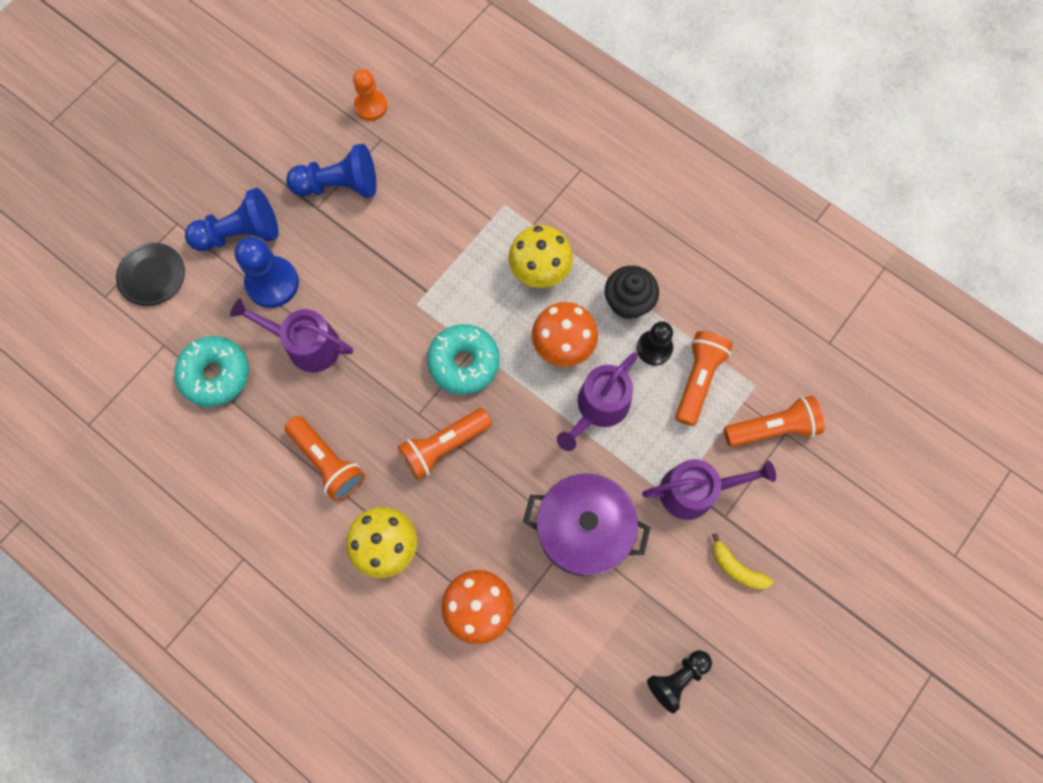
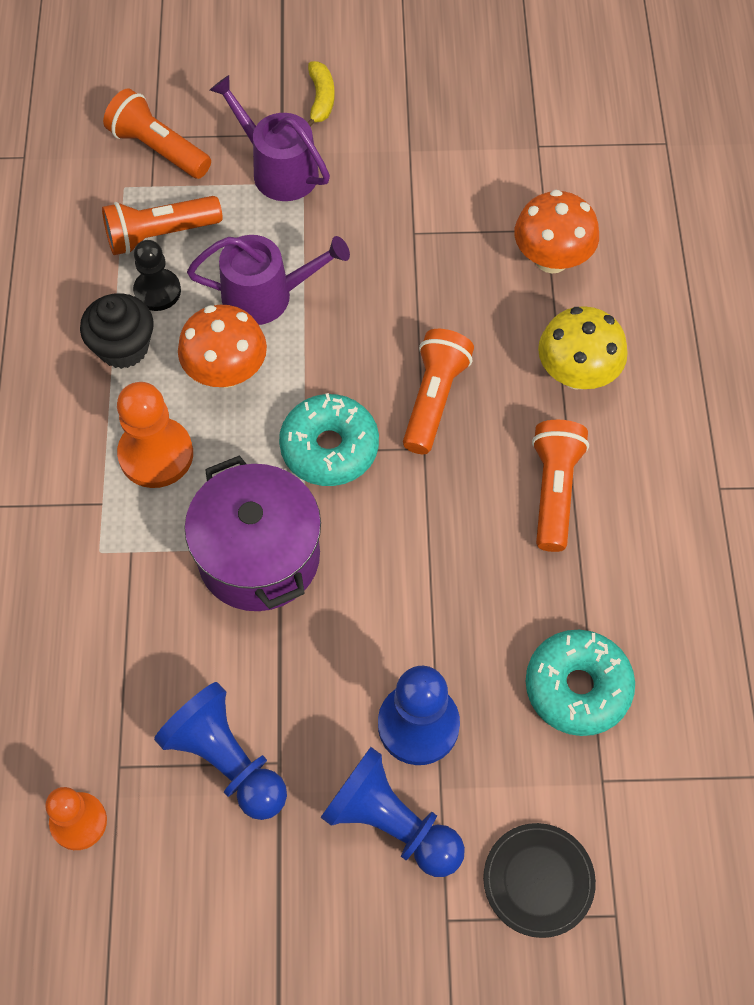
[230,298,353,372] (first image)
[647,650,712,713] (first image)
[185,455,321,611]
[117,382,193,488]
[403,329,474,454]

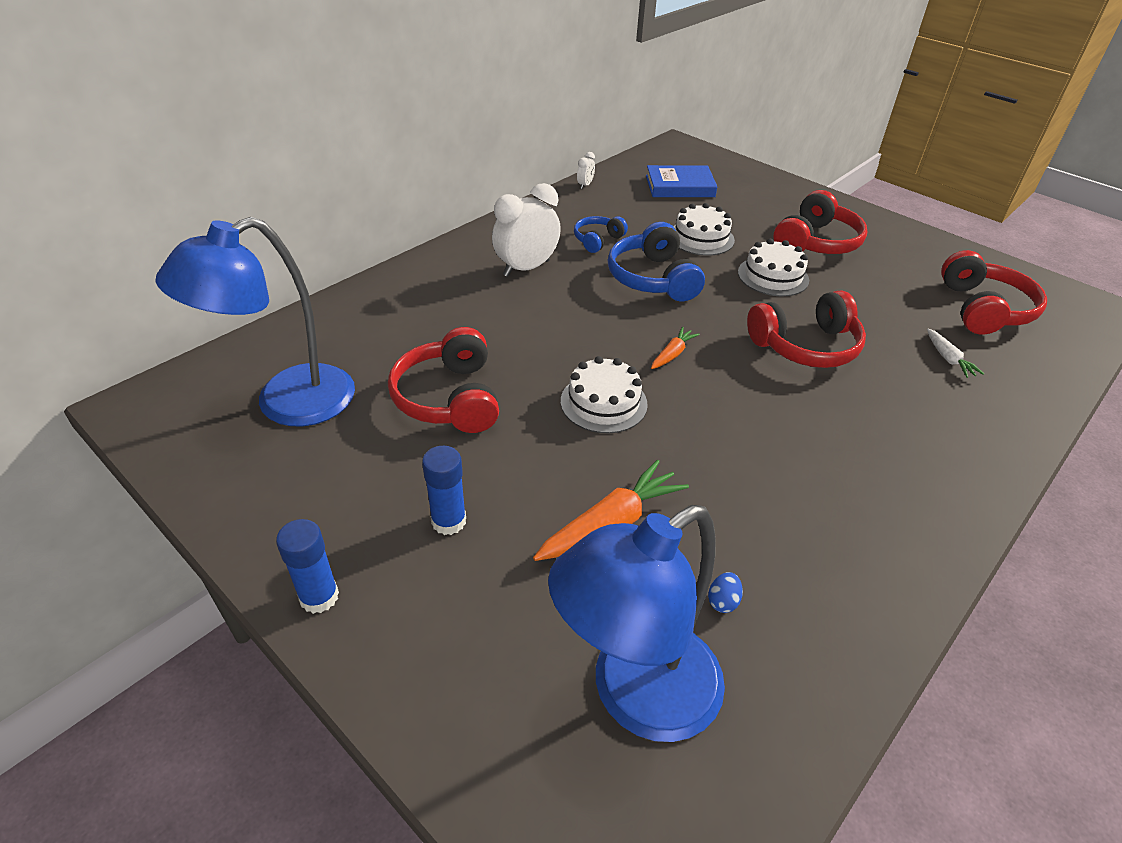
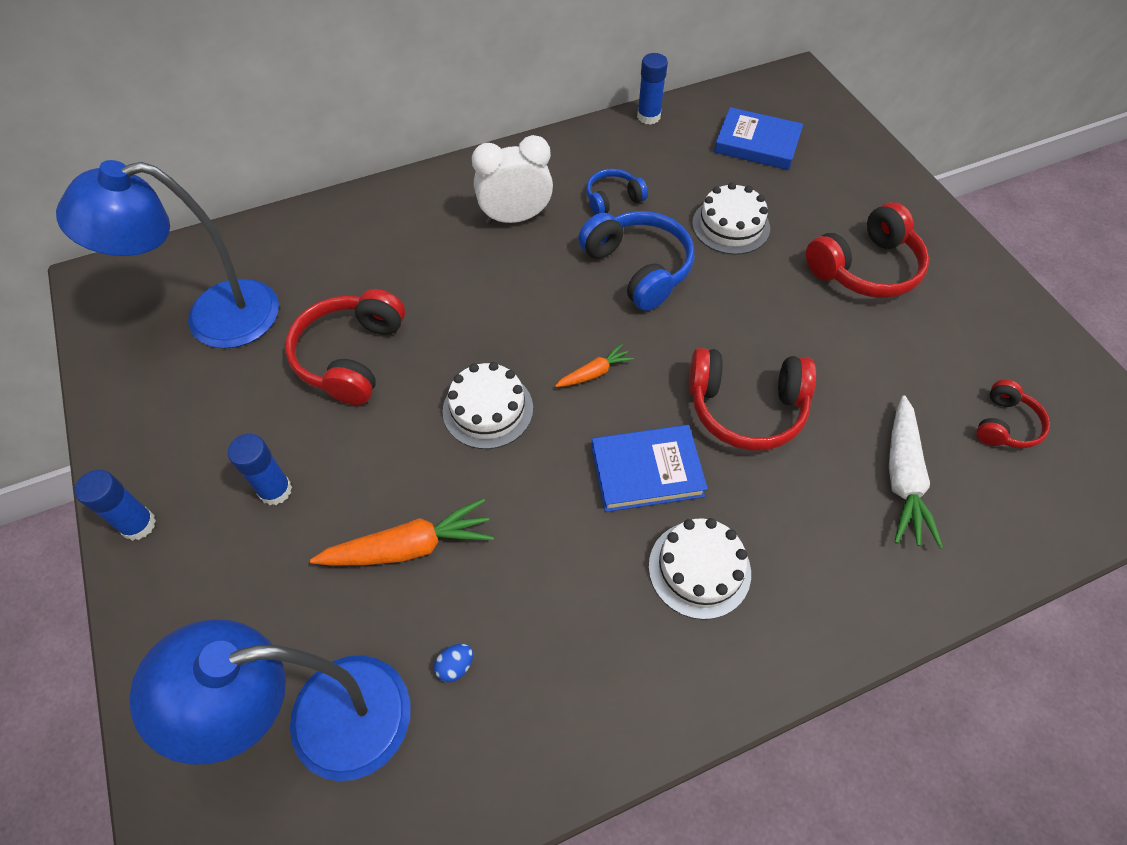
[591,425,708,512]
[649,518,751,620]
[637,53,668,125]
[578,211,694,311]
[889,395,943,549]
[976,380,1050,448]

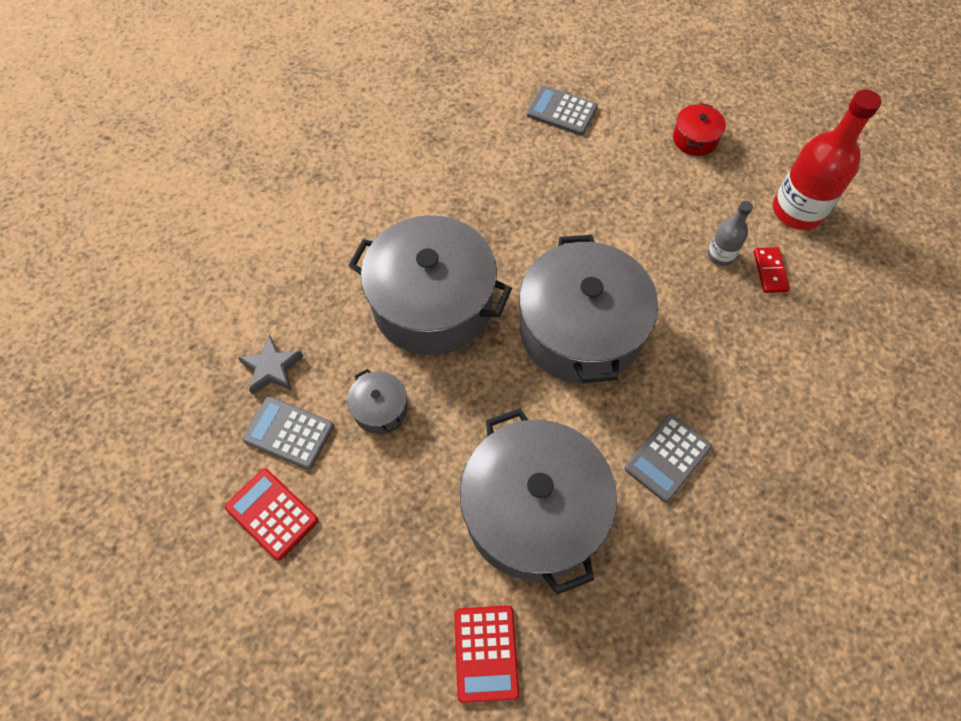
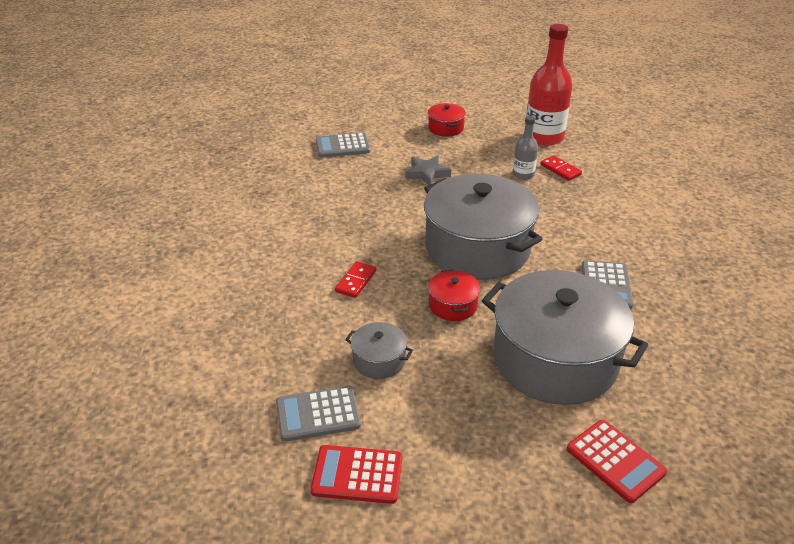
[428,270,480,321]
[406,156,451,185]
[335,261,376,298]

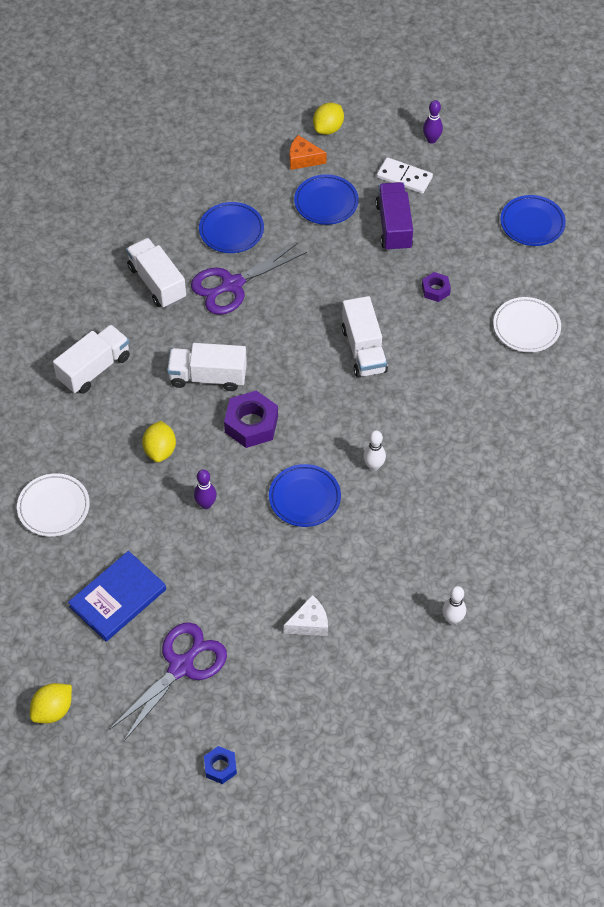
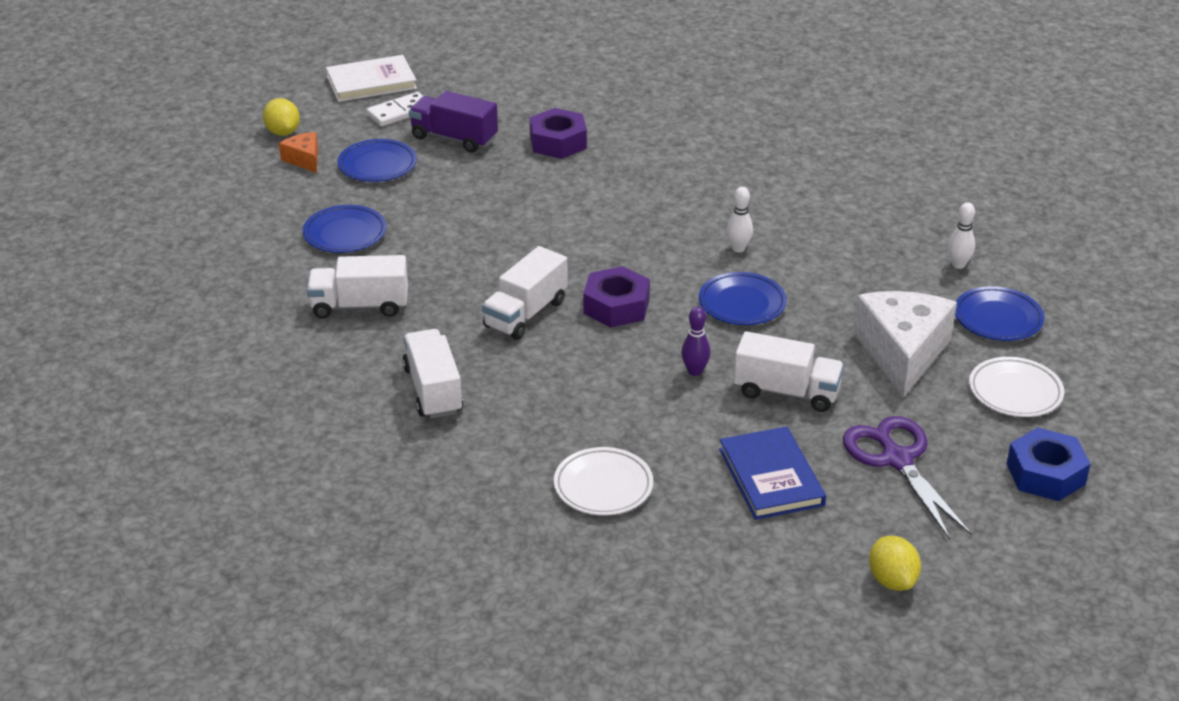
[142,421,176,462] (first image)
[191,243,307,315] (first image)
[734,331,844,412]
[969,357,1064,417]
[955,286,1044,341]
[326,55,417,102]
[279,132,318,173]
[1006,427,1091,501]
[853,291,957,397]
[529,108,587,159]

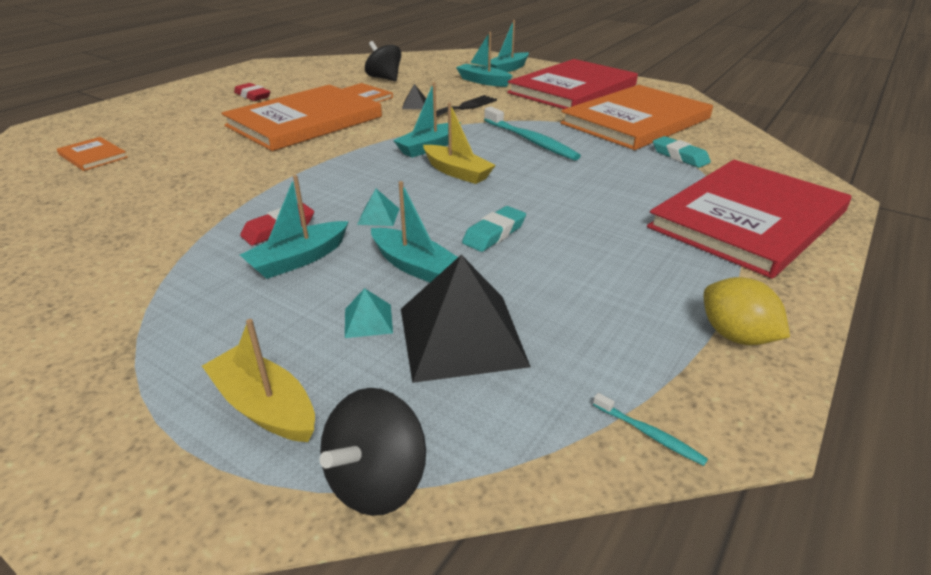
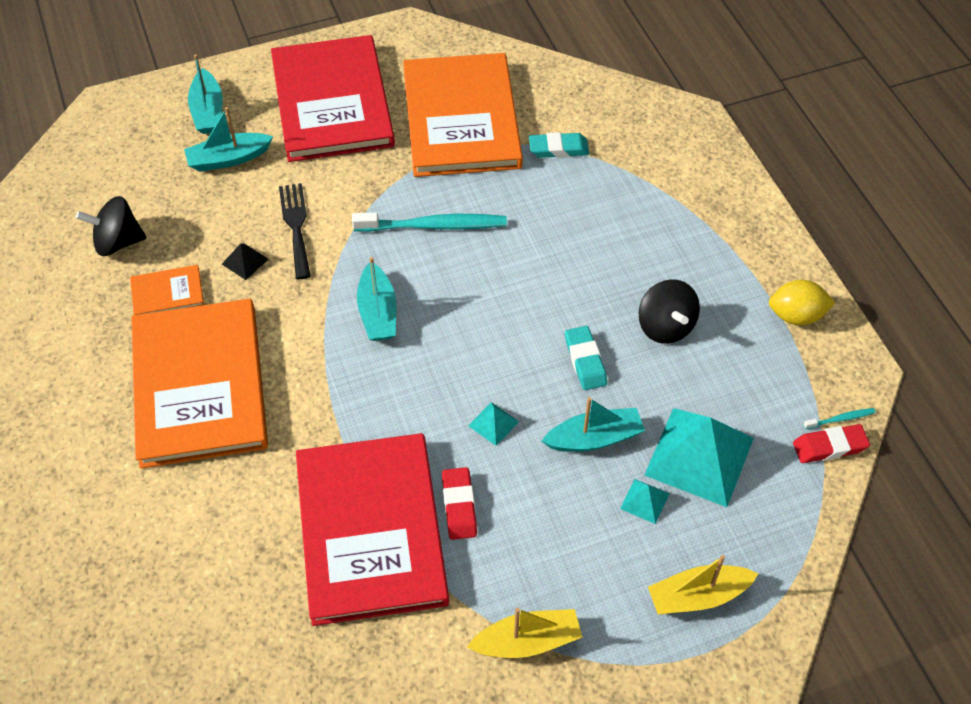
[57,137,128,171] (first image)
[240,175,349,279] (first image)
[793,424,870,463]
[639,279,700,344]
[467,608,583,658]
[296,433,449,626]
[645,408,754,507]

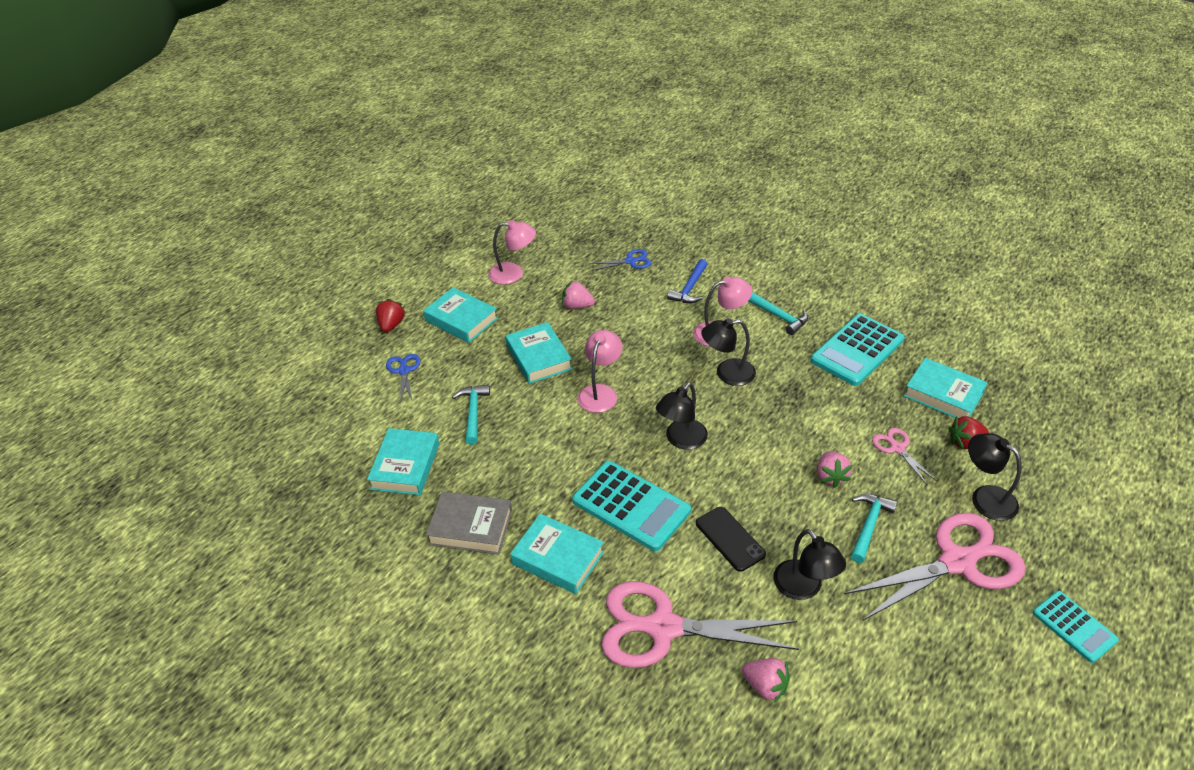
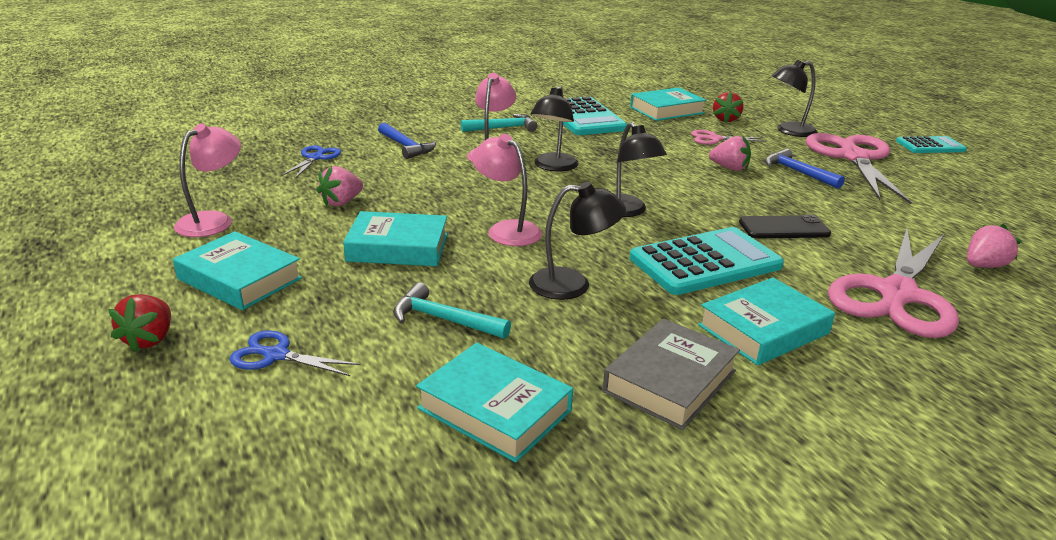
[529,182,626,300]
[765,149,845,189]
[108,294,171,352]
[173,231,302,310]

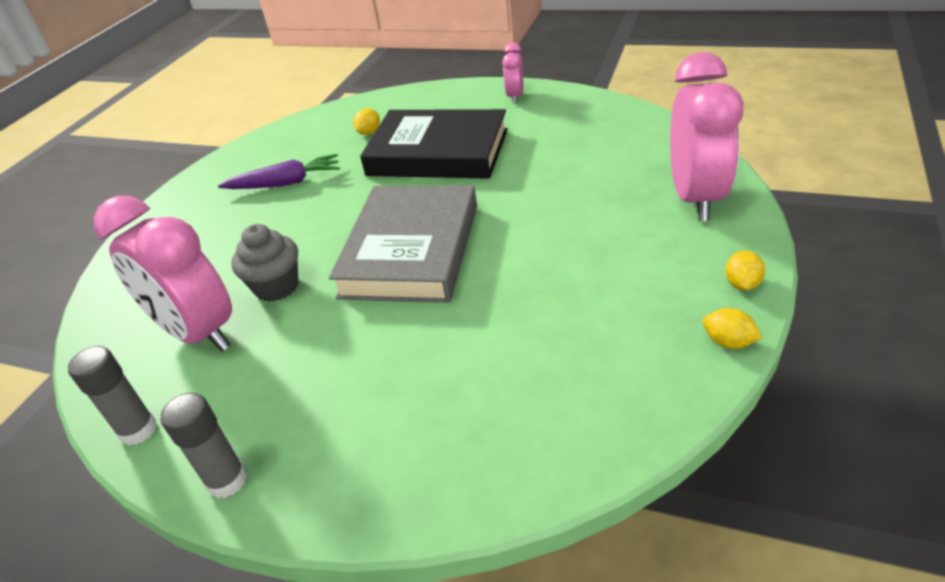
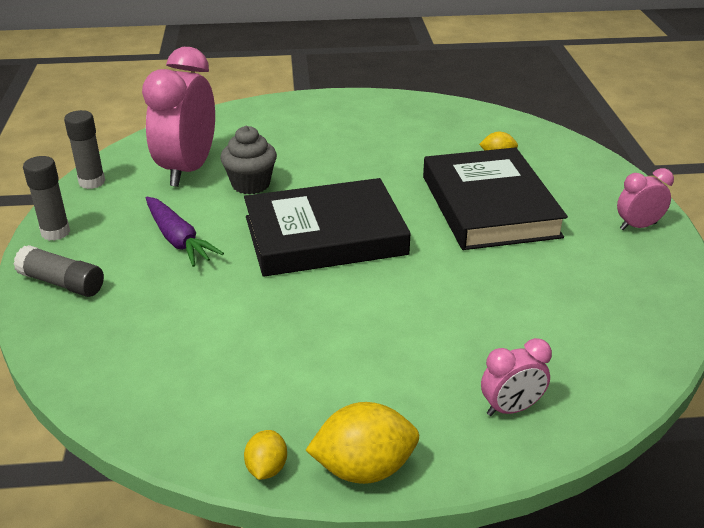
[13,245,104,297]
[146,197,224,267]
[244,178,411,277]
[481,338,552,416]
[306,402,419,484]

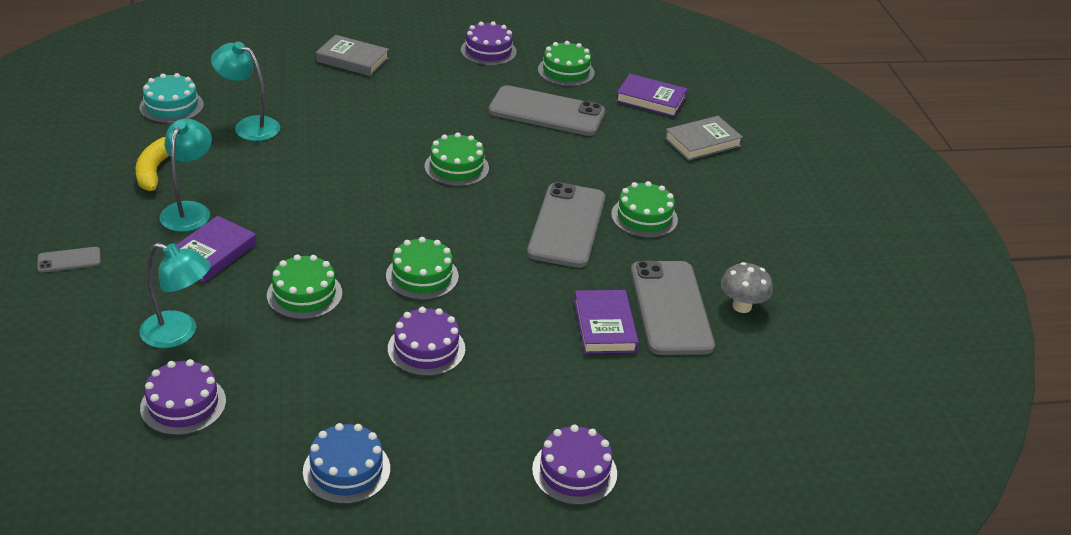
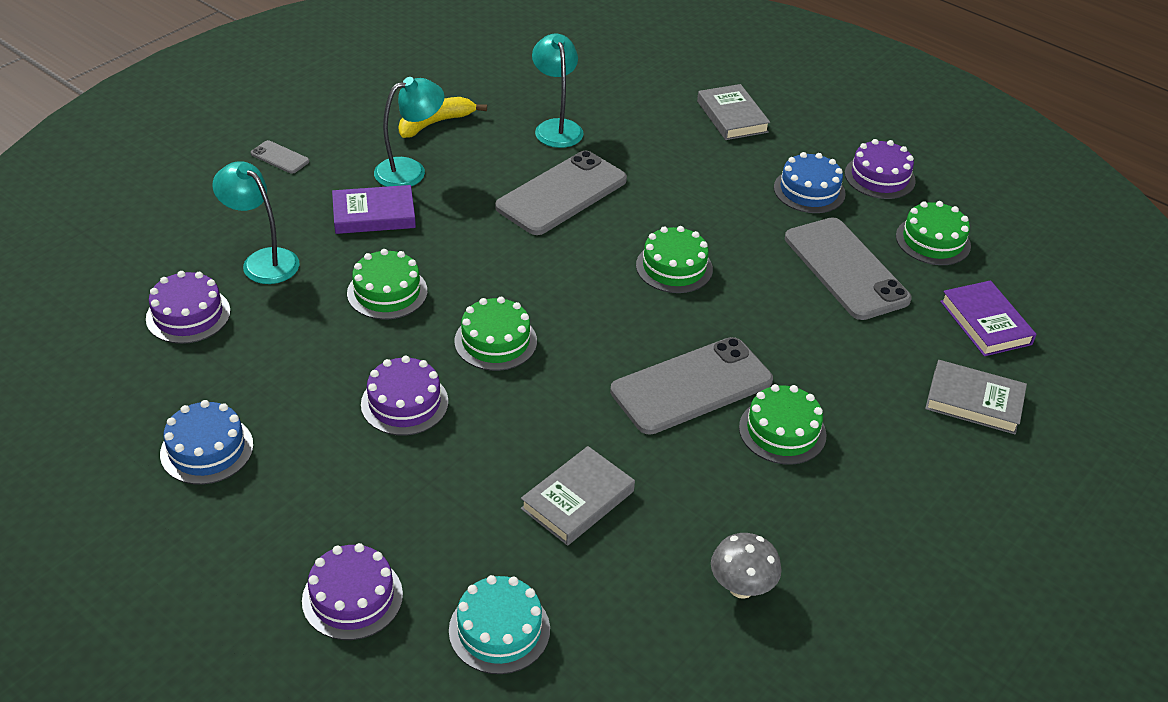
[774,152,846,213]
[449,575,550,674]
[495,151,627,235]
[521,446,635,546]
[212,161,300,284]

